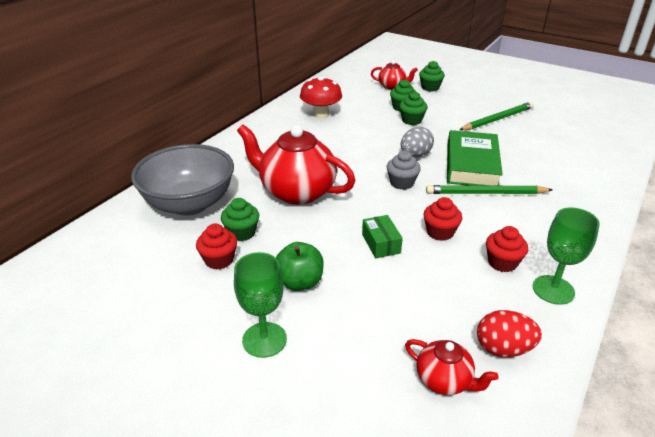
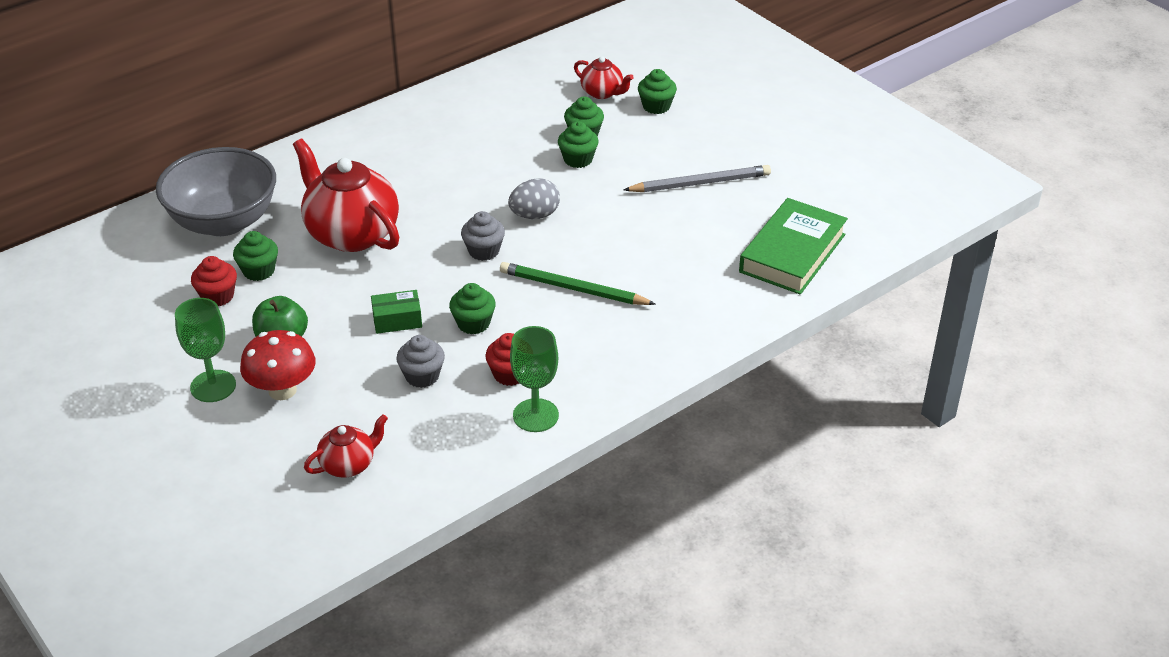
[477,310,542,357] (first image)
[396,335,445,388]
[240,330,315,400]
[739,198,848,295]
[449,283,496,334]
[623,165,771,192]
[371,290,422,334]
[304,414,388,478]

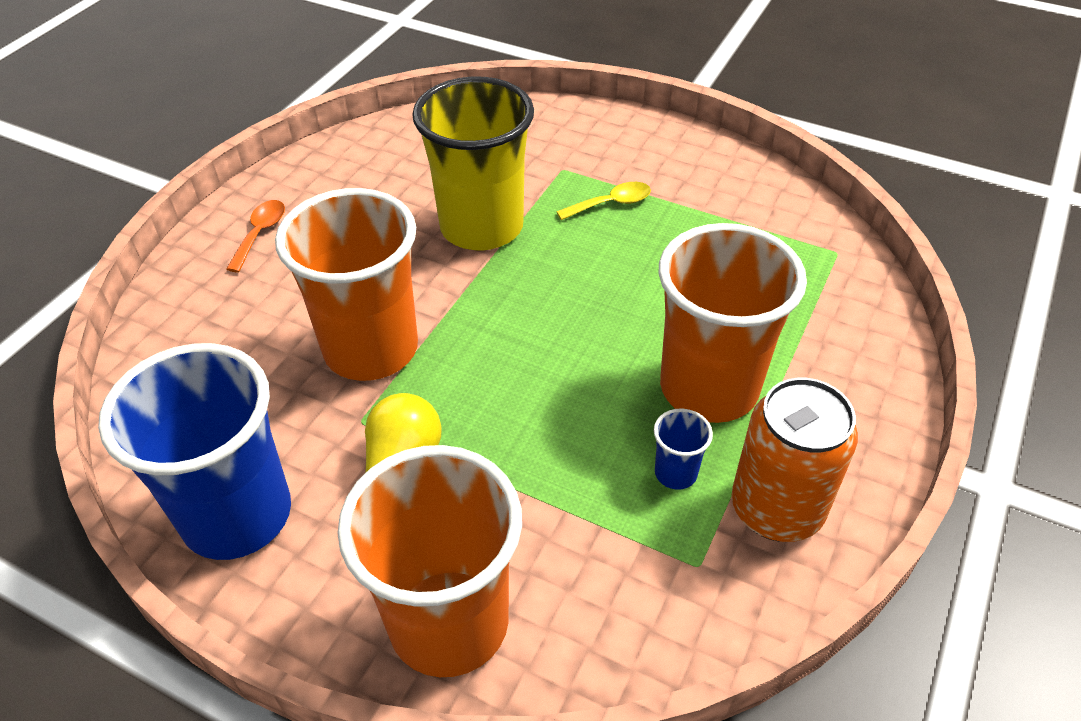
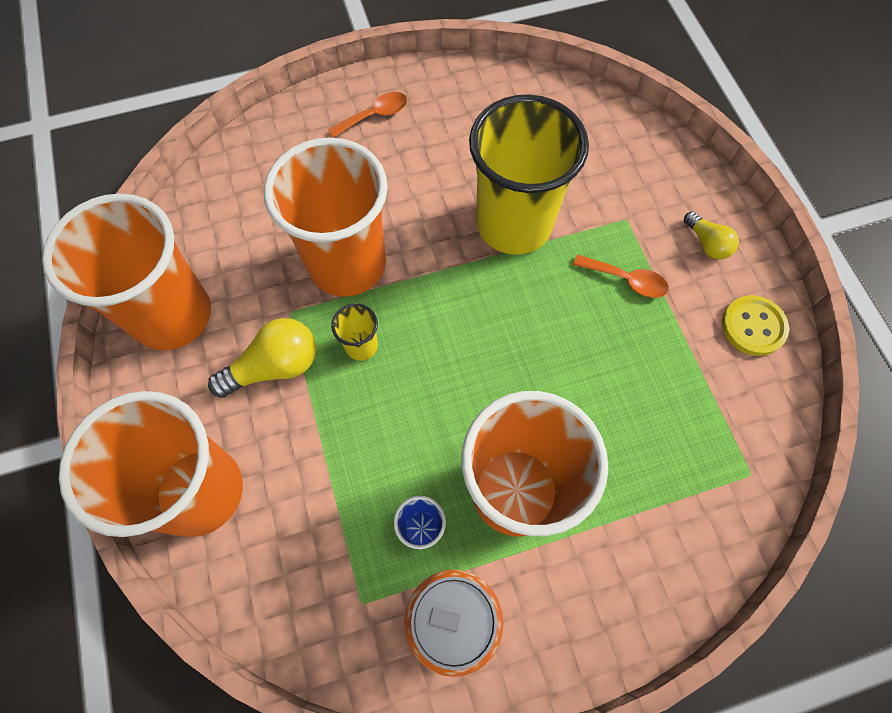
[331,303,378,361]
[684,211,739,260]
[722,295,789,356]
[42,193,211,351]
[573,254,669,298]

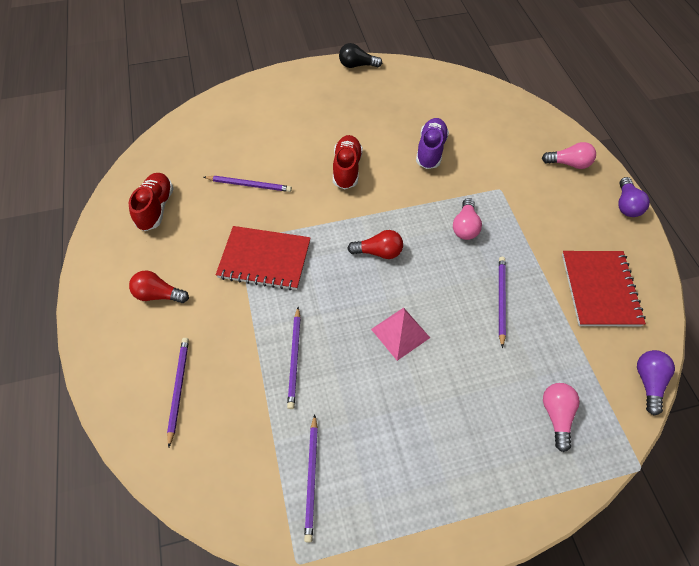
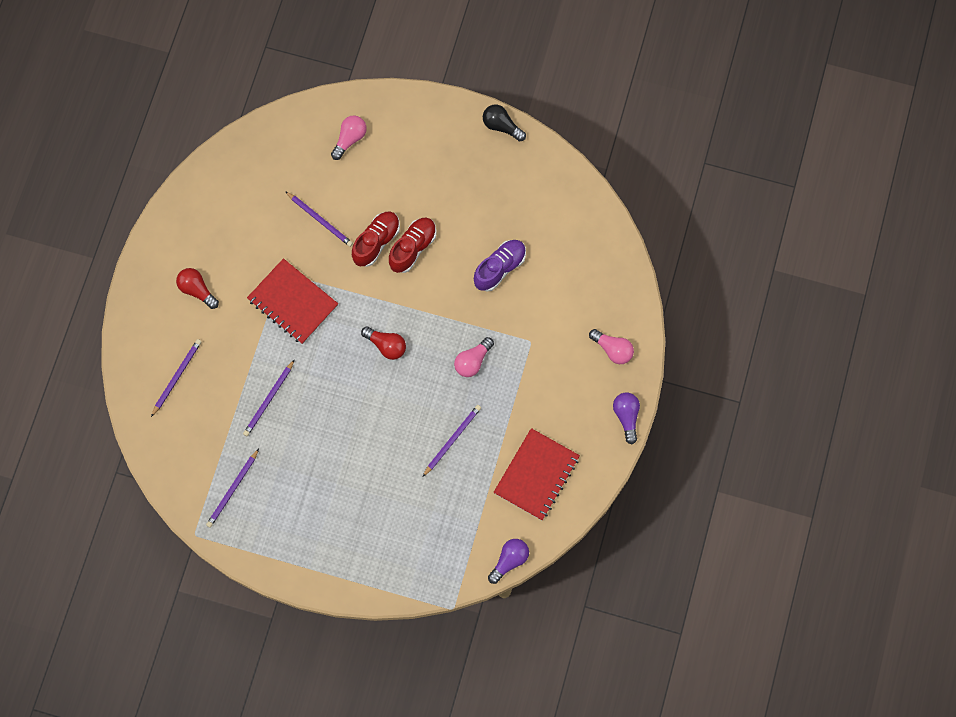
[371,308,430,361] (first image)
[352,212,400,267]
[331,116,367,160]
[613,393,640,444]

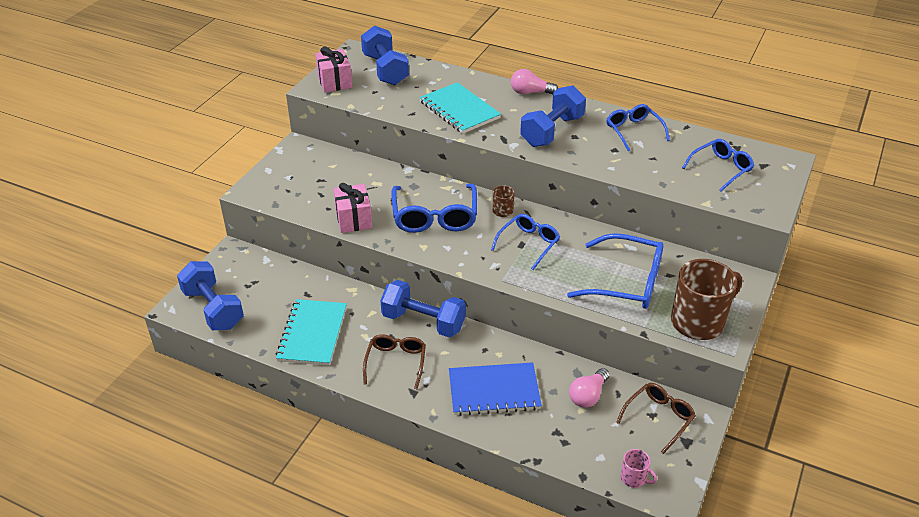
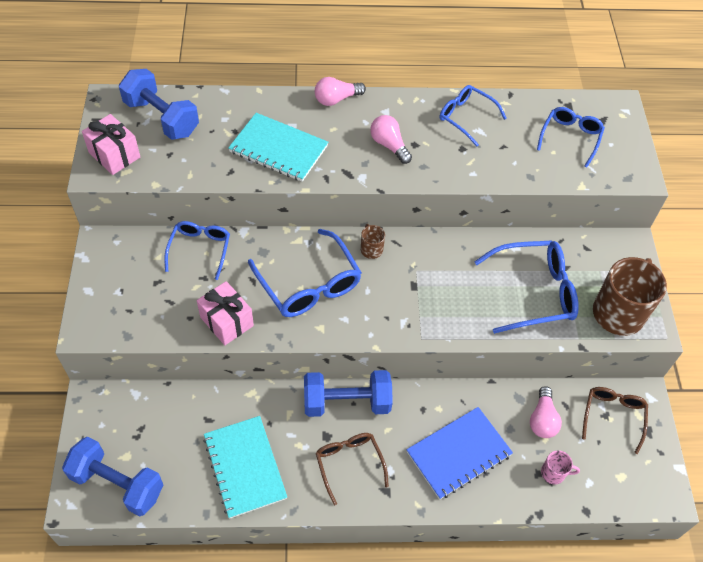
[164,221,230,280]
[541,450,580,484]
[370,115,412,164]

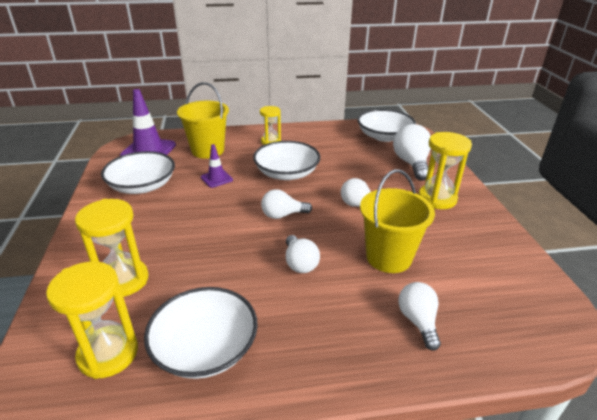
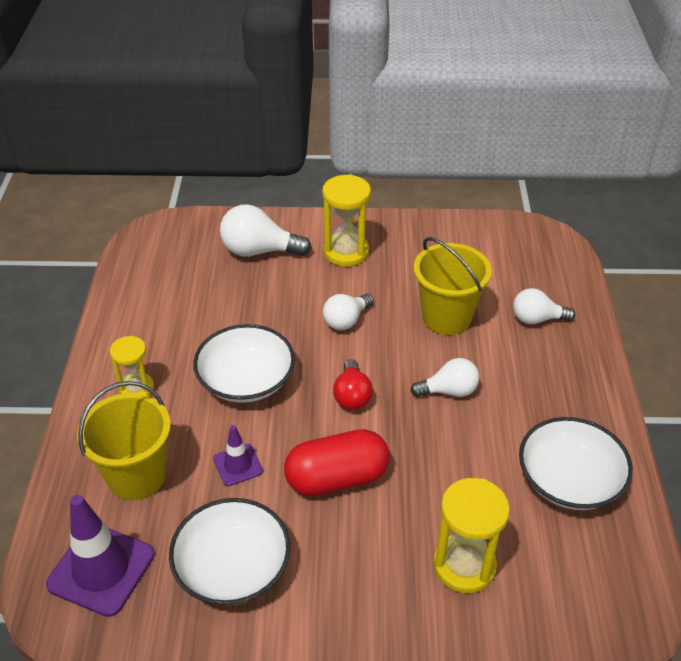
[46,262,138,379] (first image)
[357,109,416,142] (first image)
[284,429,390,496]
[333,359,373,410]

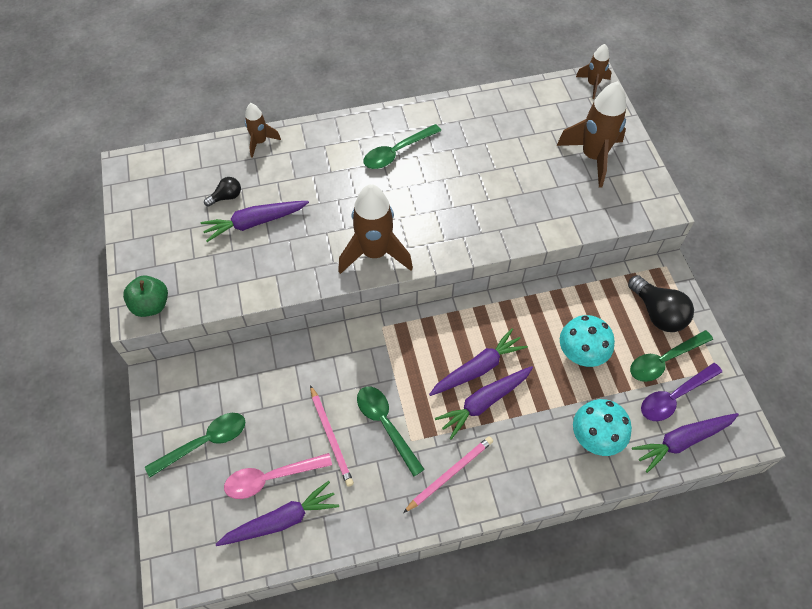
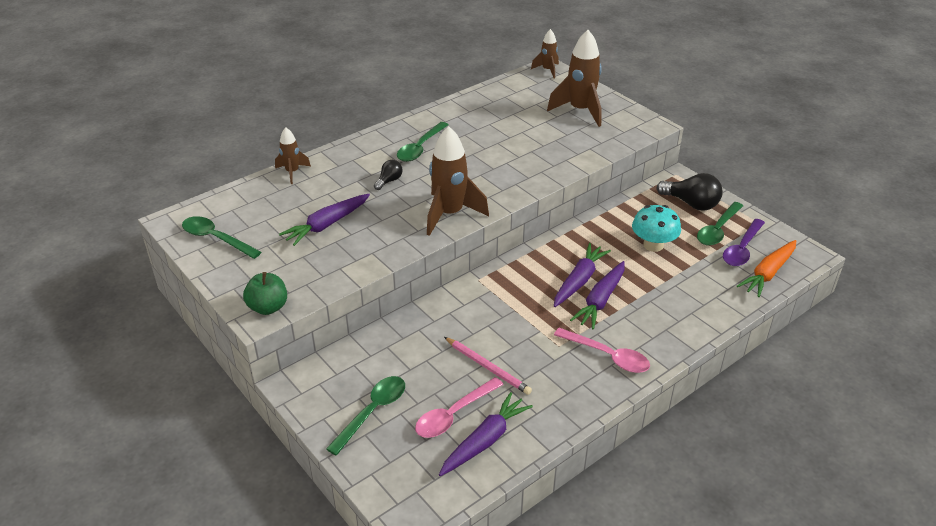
[573,399,632,456] (first image)
[374,160,402,190]
[182,216,261,259]
[554,328,650,373]
[737,240,796,297]

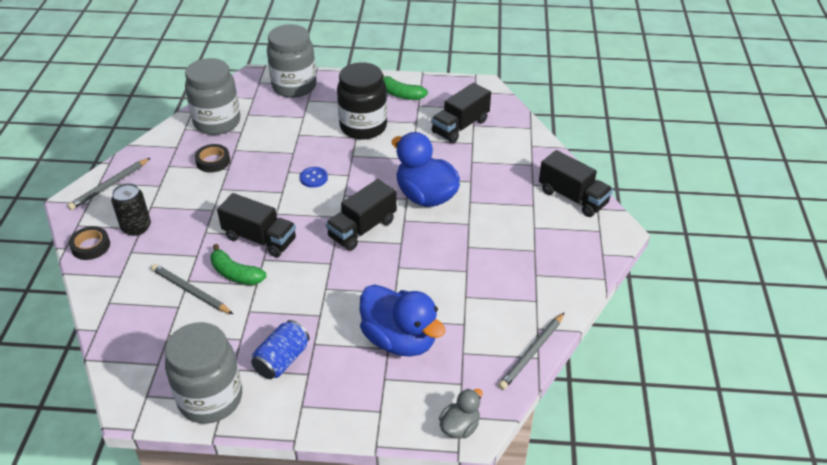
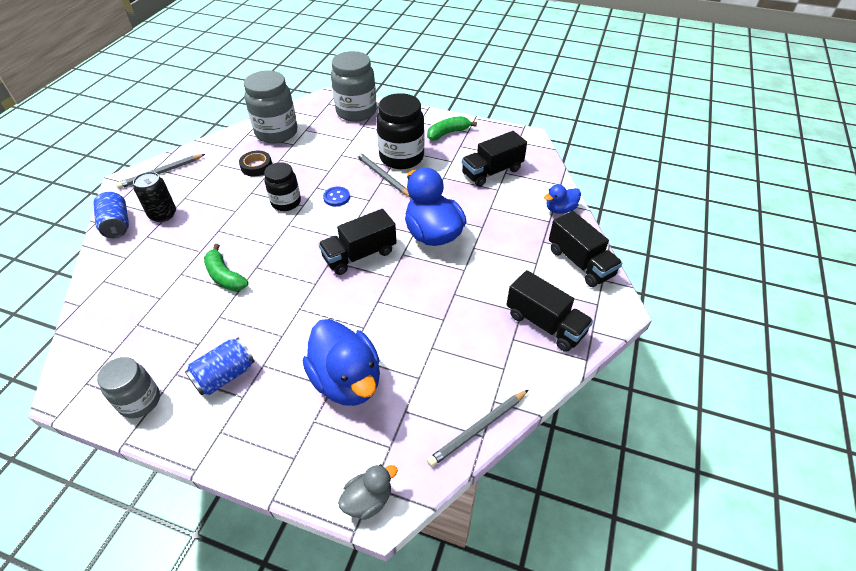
[264,162,301,211]
[544,184,581,214]
[356,152,410,197]
[506,270,593,352]
[93,192,129,238]
[427,116,477,141]
[97,357,160,418]

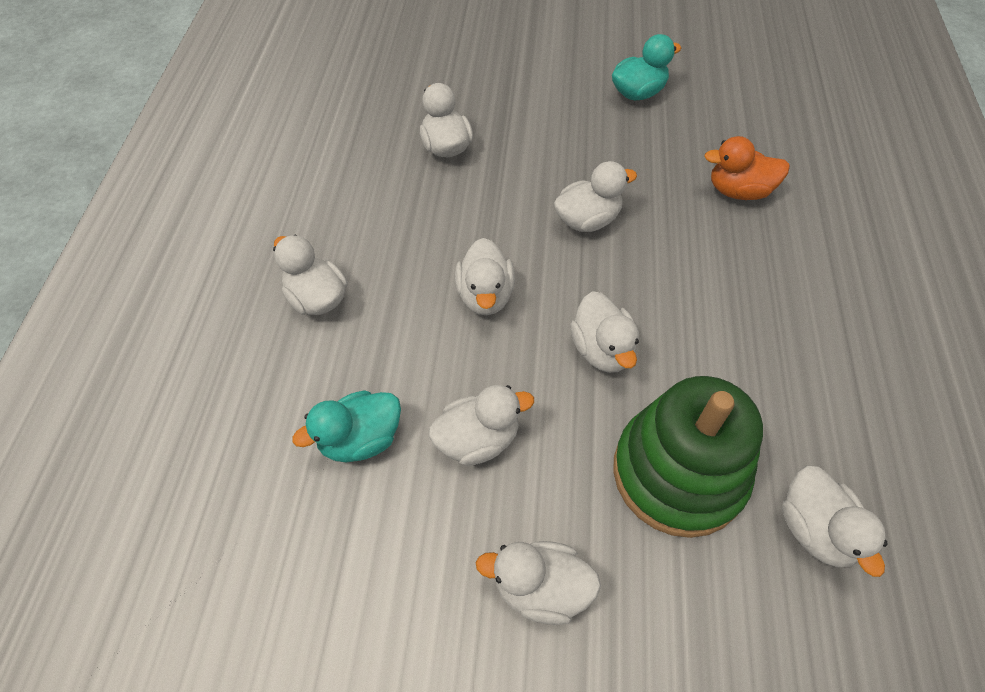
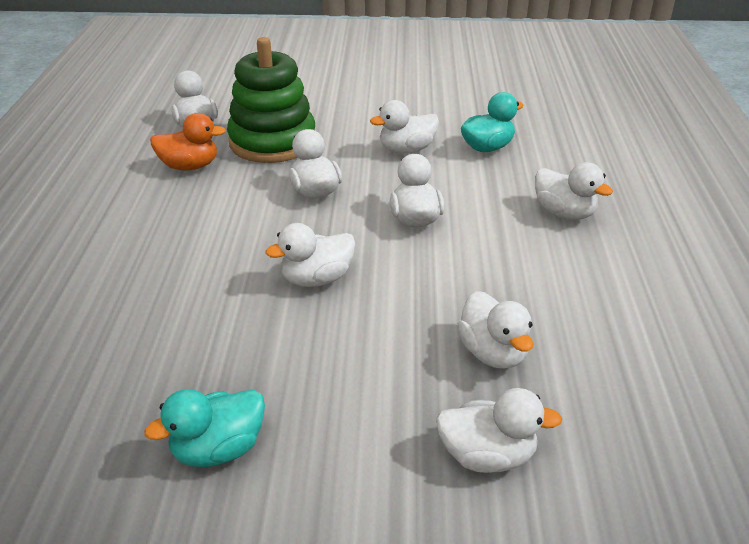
[436,388,562,473]
[150,113,226,171]

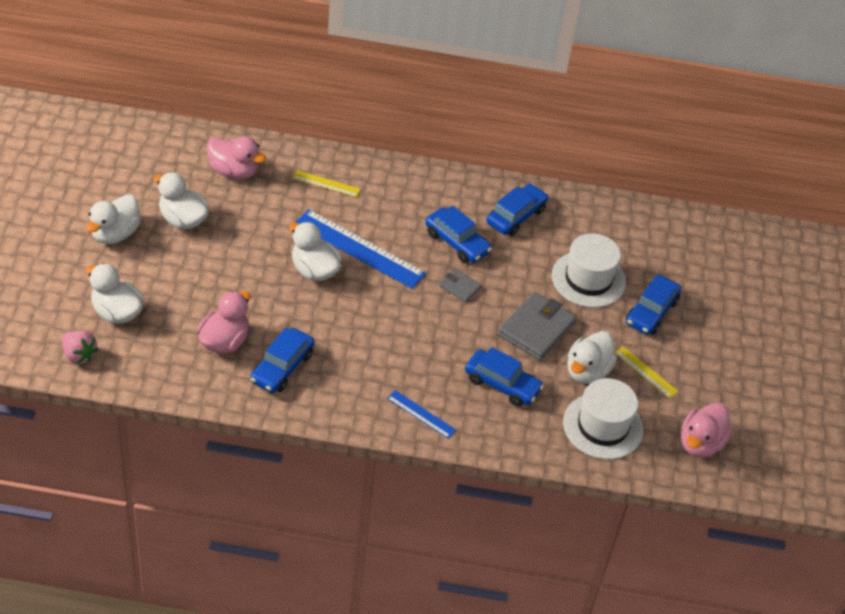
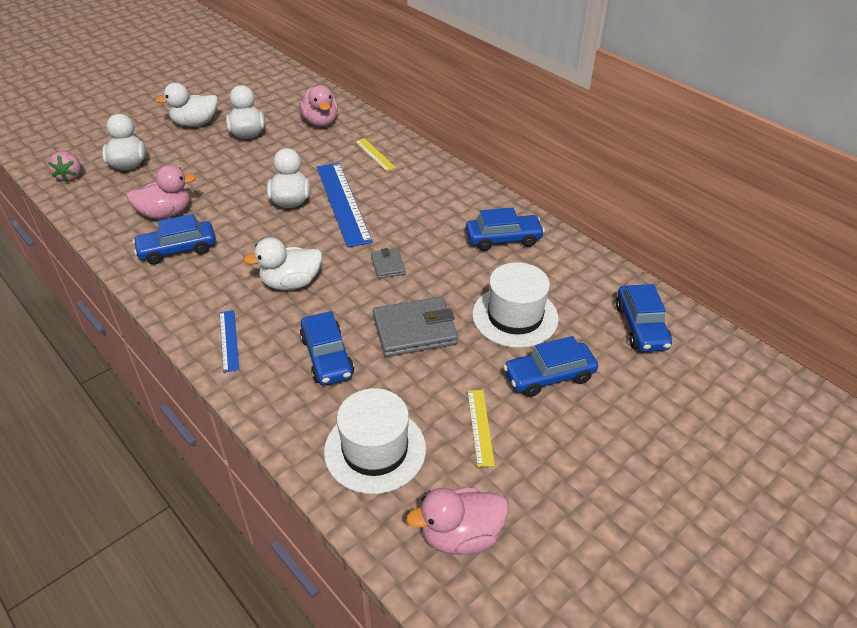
[616,284,672,352]
[243,237,322,290]

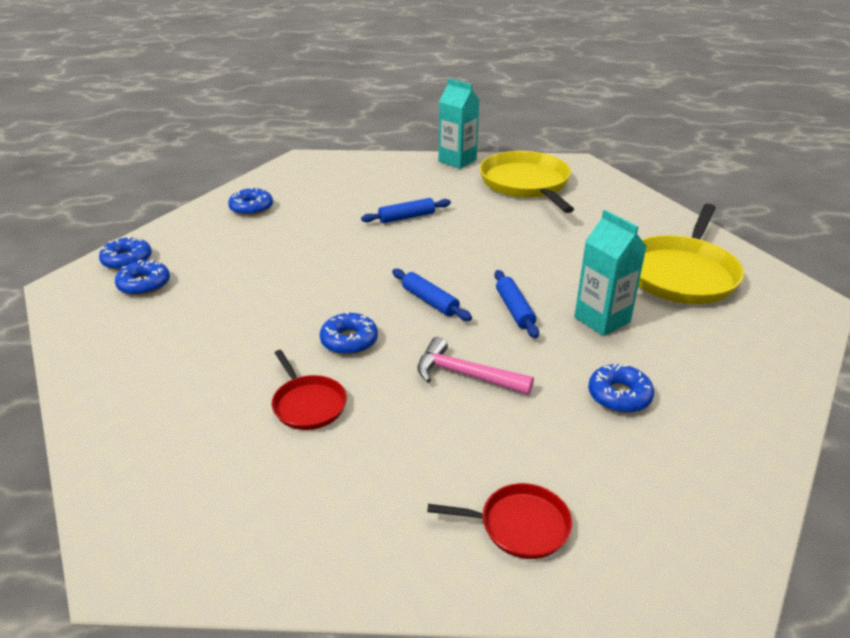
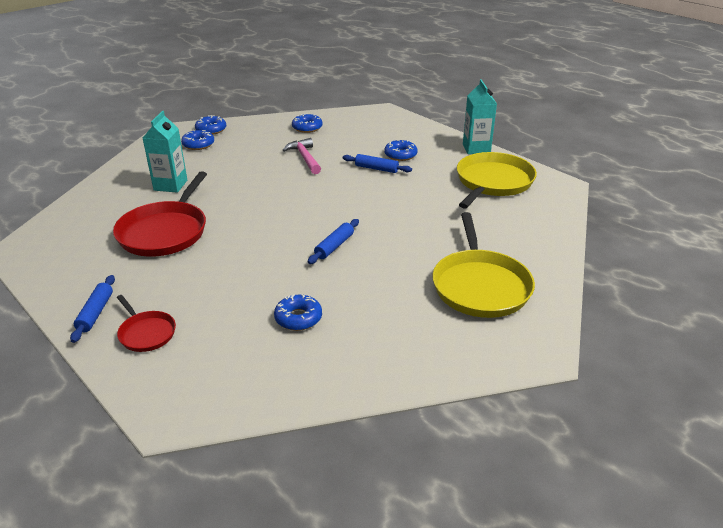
[384,140,418,161]
[70,275,115,343]
[283,138,321,174]
[143,111,187,193]
[432,212,535,318]
[113,171,207,257]

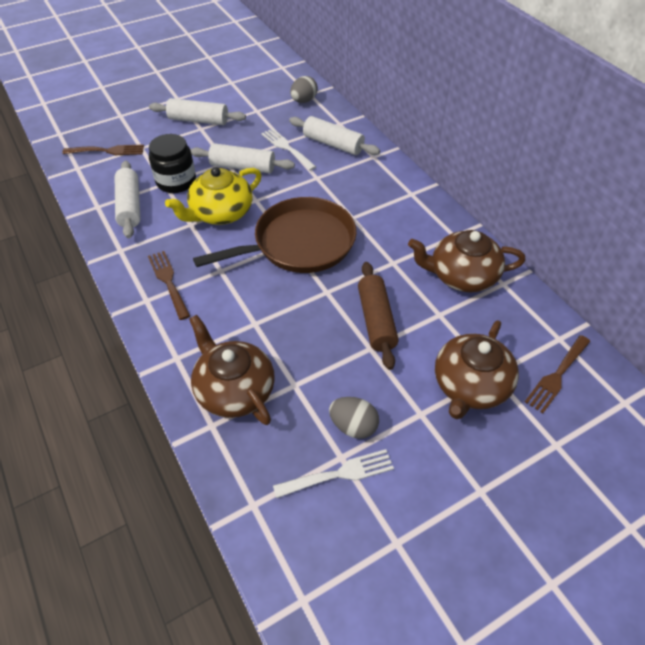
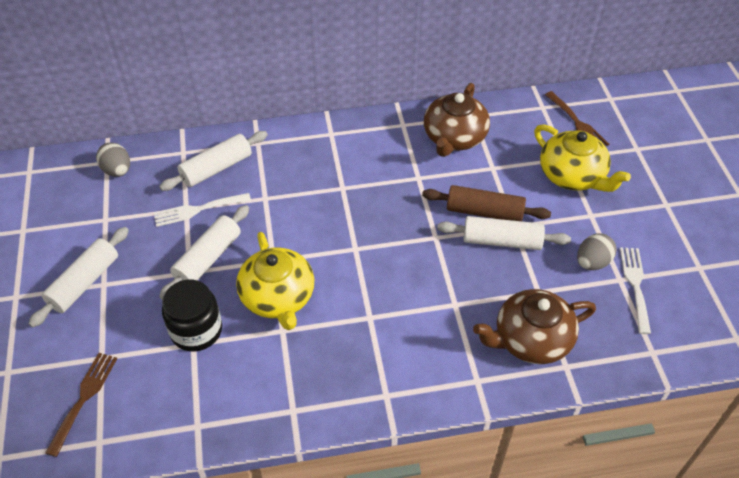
[148,251,190,320] (first image)
[193,197,357,273] (first image)
[437,216,571,250]
[534,124,631,192]

